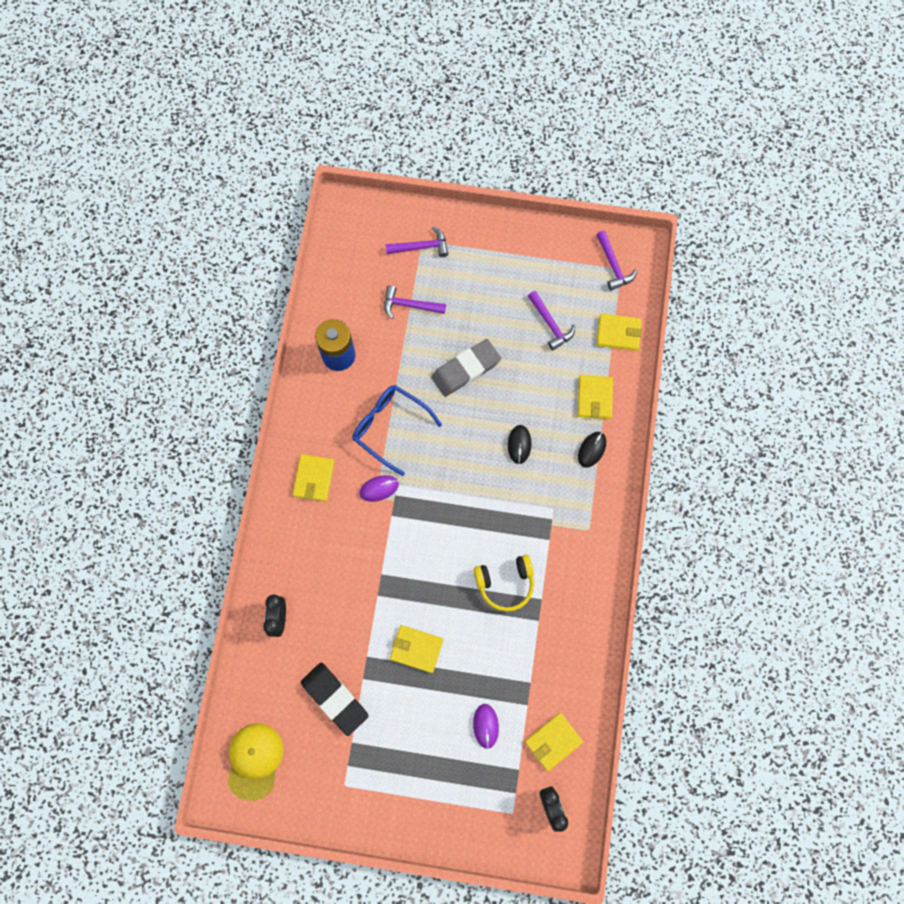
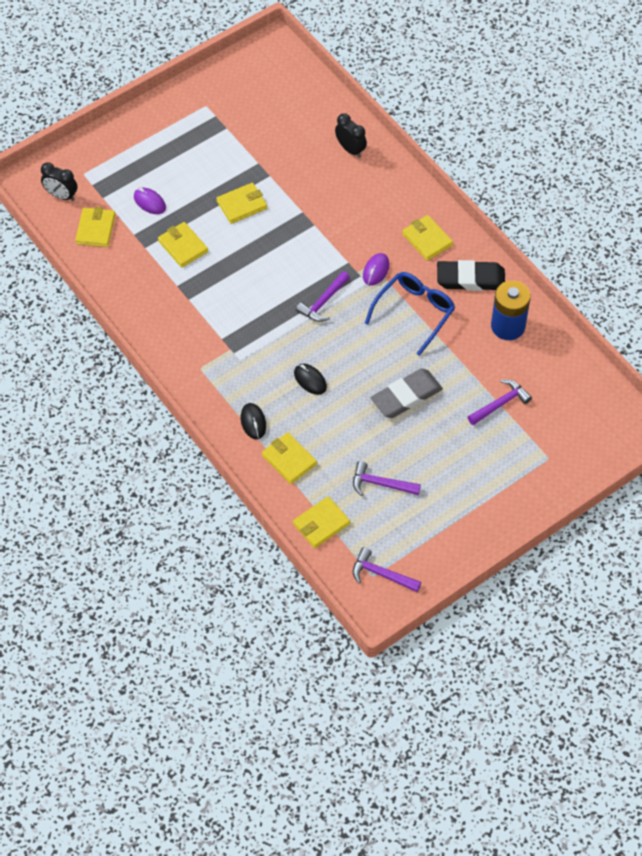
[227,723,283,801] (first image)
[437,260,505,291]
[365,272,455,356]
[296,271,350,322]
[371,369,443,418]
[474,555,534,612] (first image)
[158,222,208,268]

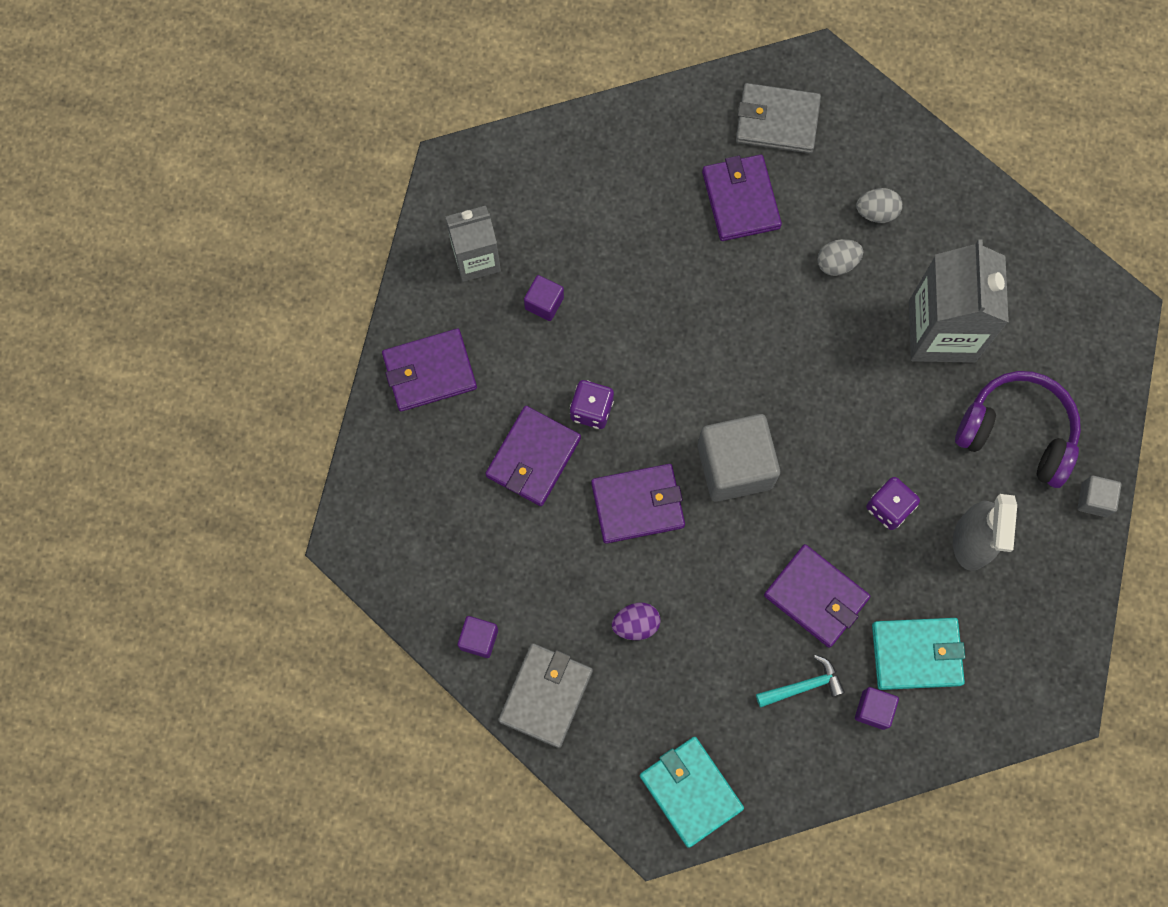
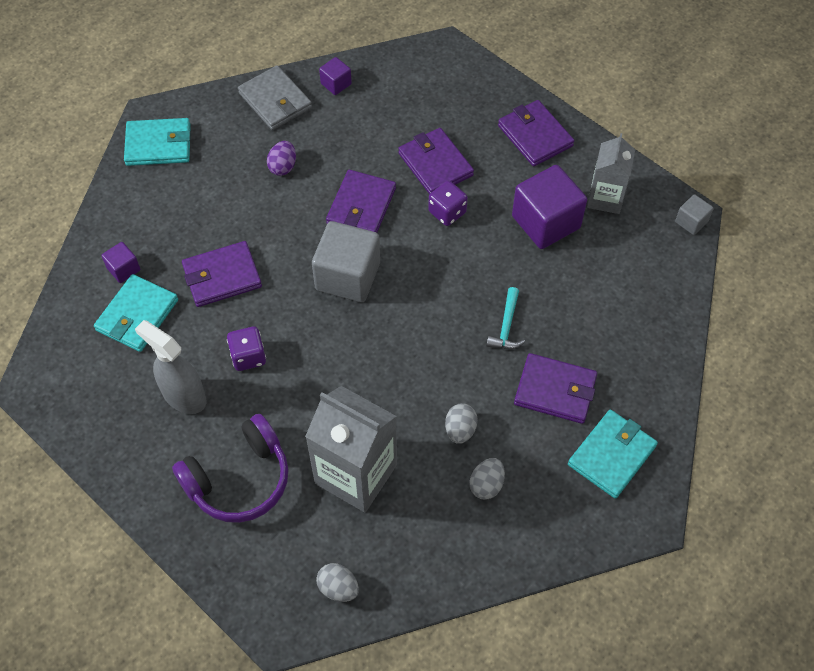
[498,100,574,166]
[512,165,587,249]
[568,410,658,499]
[486,287,525,349]
[675,194,714,235]
[316,563,359,602]

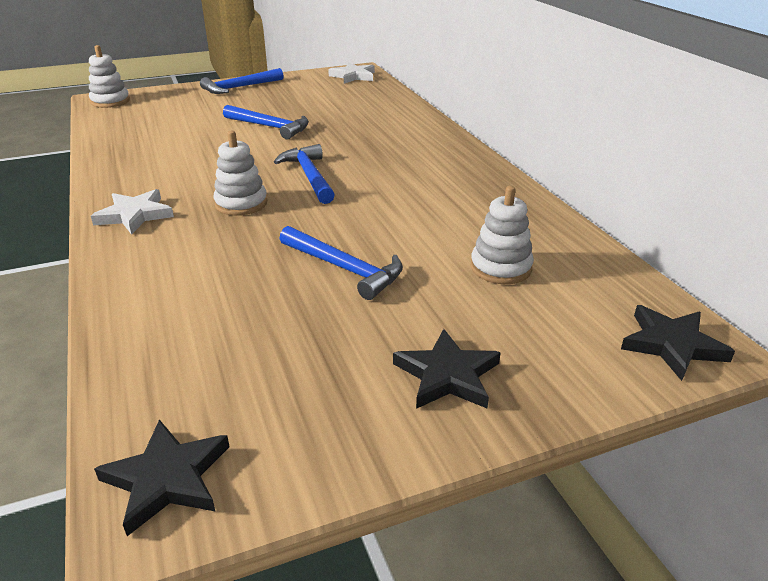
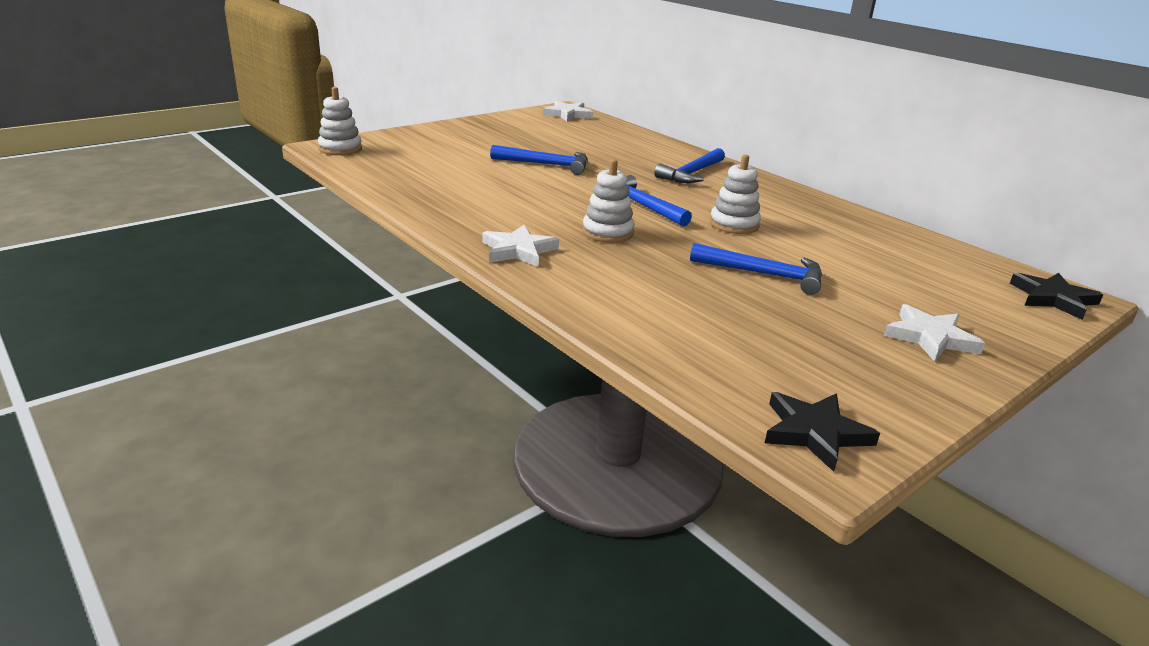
[654,148,725,183]
[884,304,985,362]
[710,154,761,234]

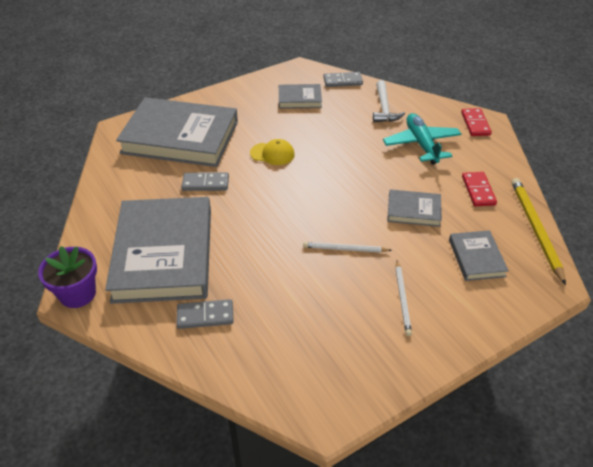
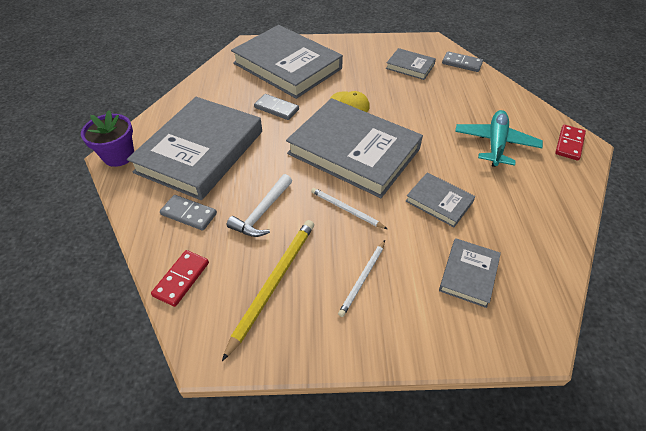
[227,174,292,237]
[151,250,209,307]
[222,220,314,361]
[286,98,423,198]

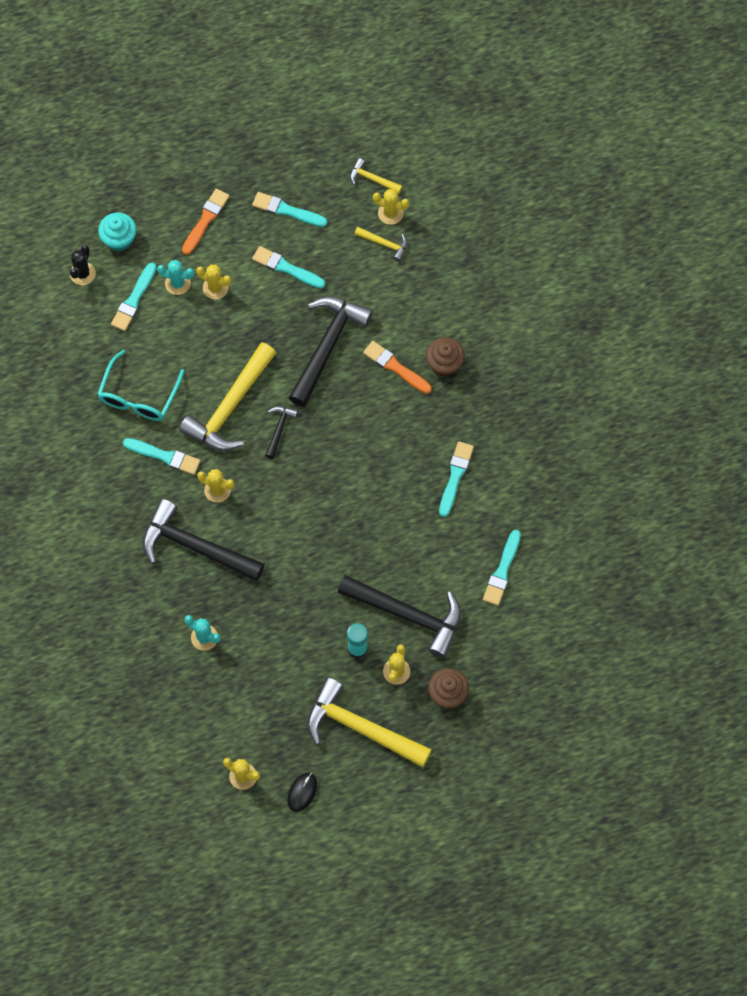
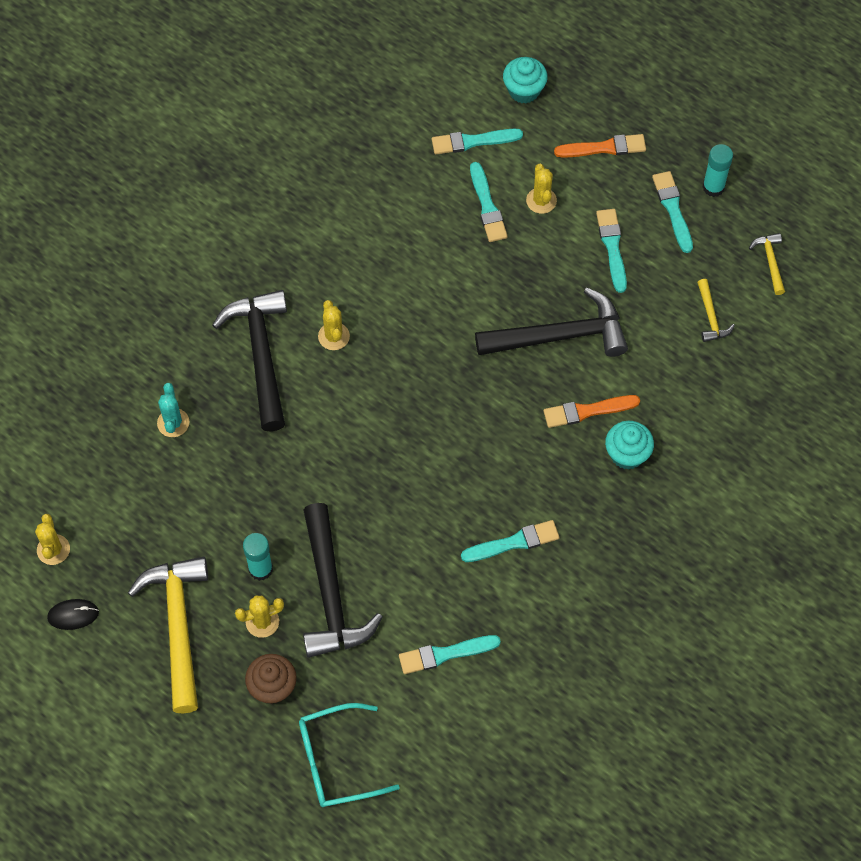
[70,245,96,285] (first image)
[299,703,400,807]
[470,162,508,242]
[157,260,194,295] (first image)
[179,342,276,451] (first image)
[265,406,298,459] (first image)
[543,395,640,428]
[373,189,409,225] (first image)
[605,421,654,470]
[702,144,733,197]

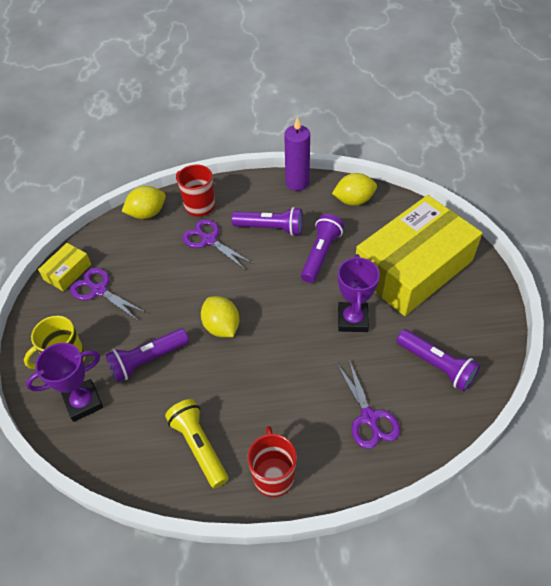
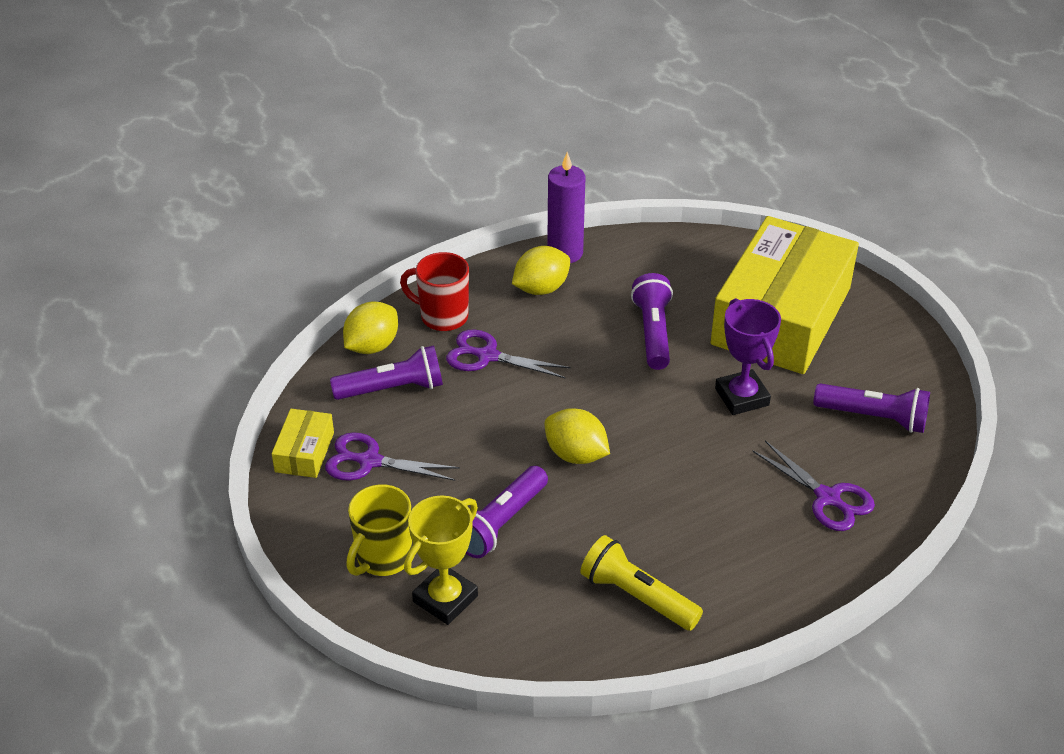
[404,496,478,625]
[330,345,443,400]
[248,426,297,497] (first image)
[512,246,570,295]

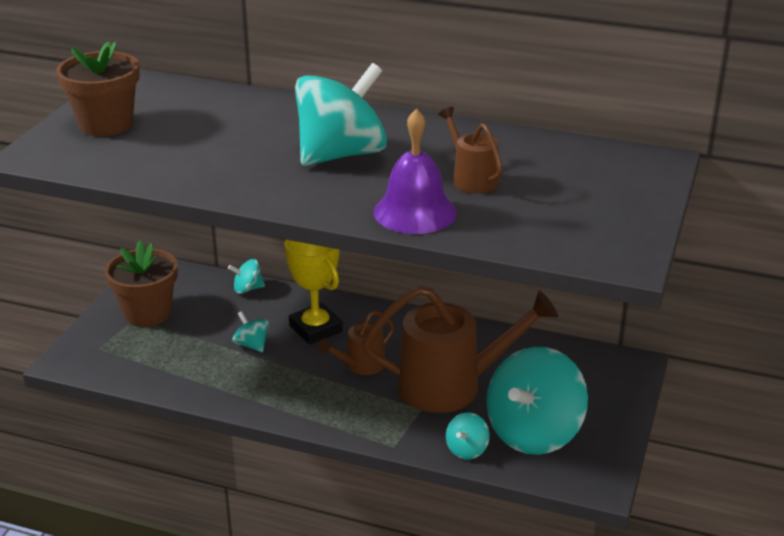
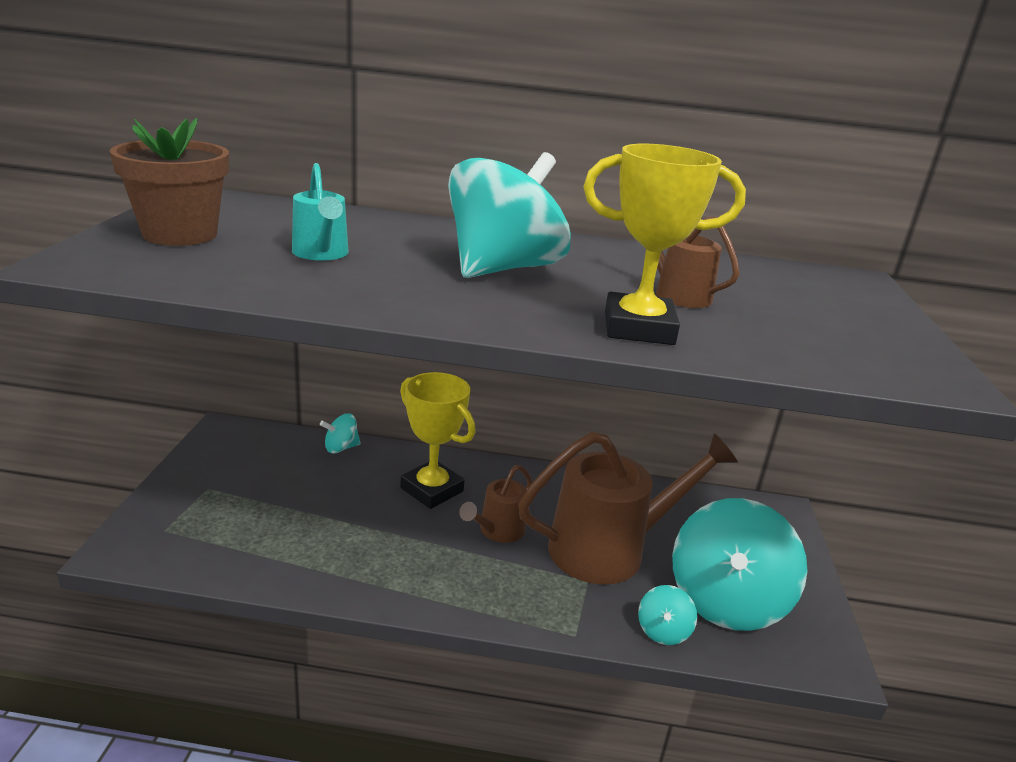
[105,240,178,327] (first image)
[232,311,269,352] (first image)
[583,144,746,345]
[292,163,349,261]

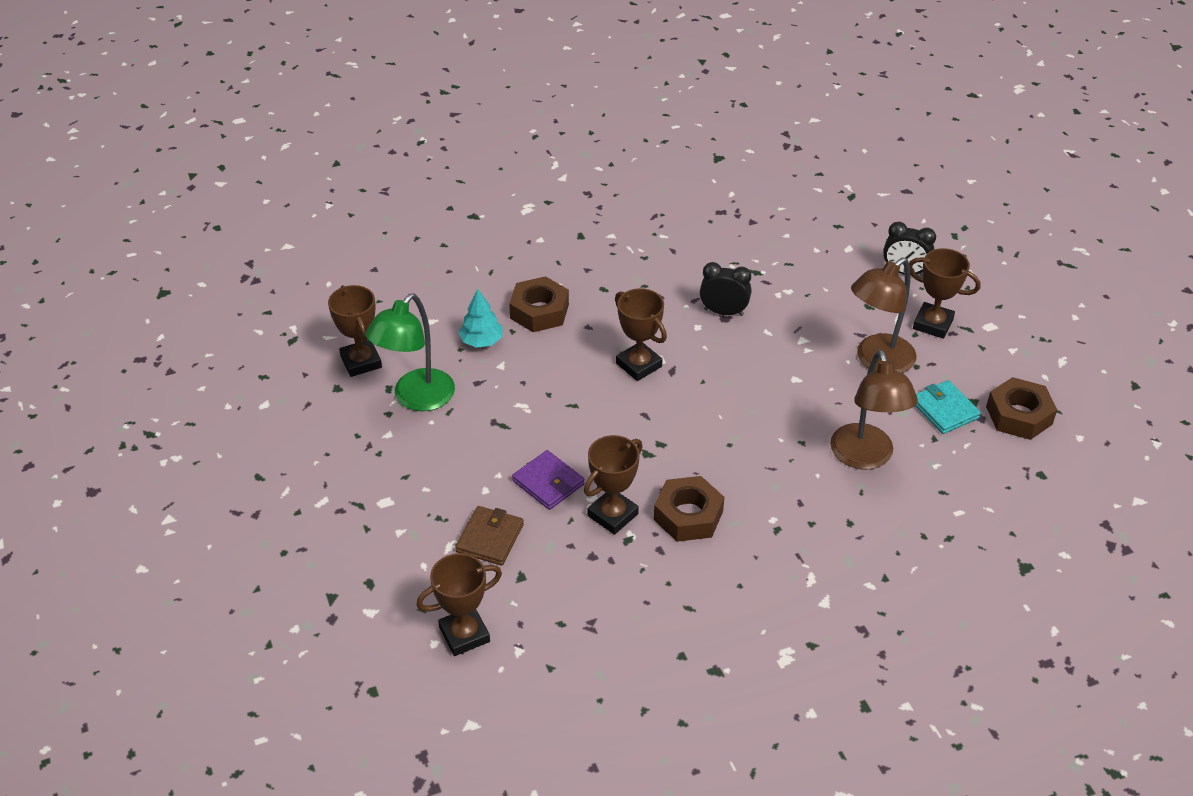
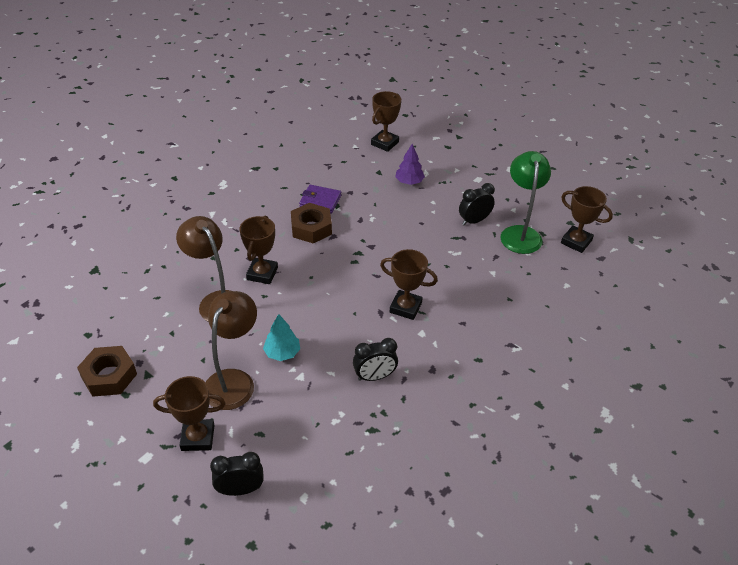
[395,144,425,185]
[263,314,300,361]
[509,276,569,332] (first image)
[299,185,341,214]
[239,216,278,284]
[915,380,981,434] (first image)
[459,183,495,225]

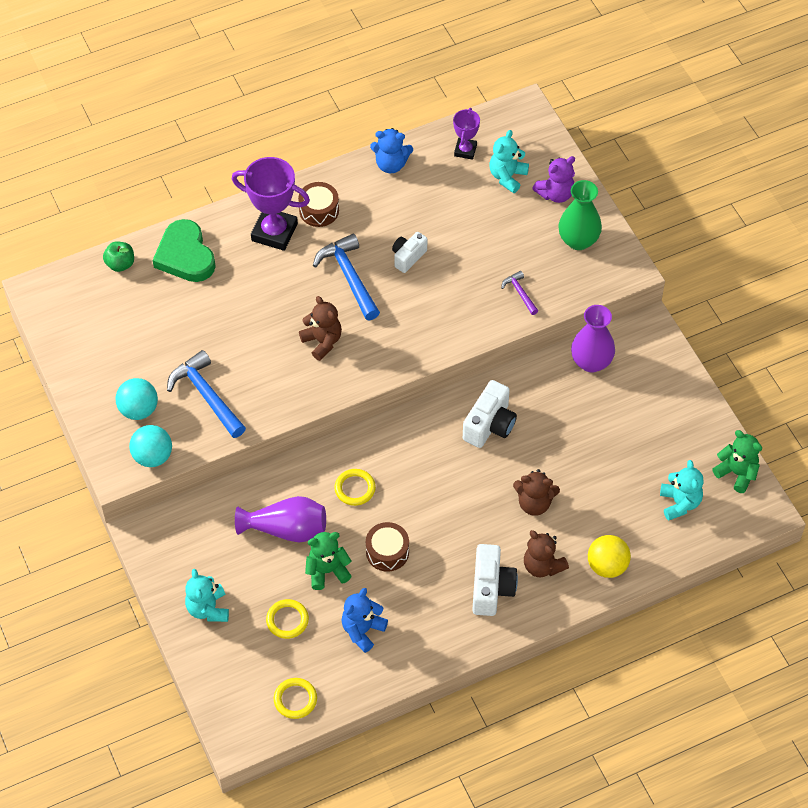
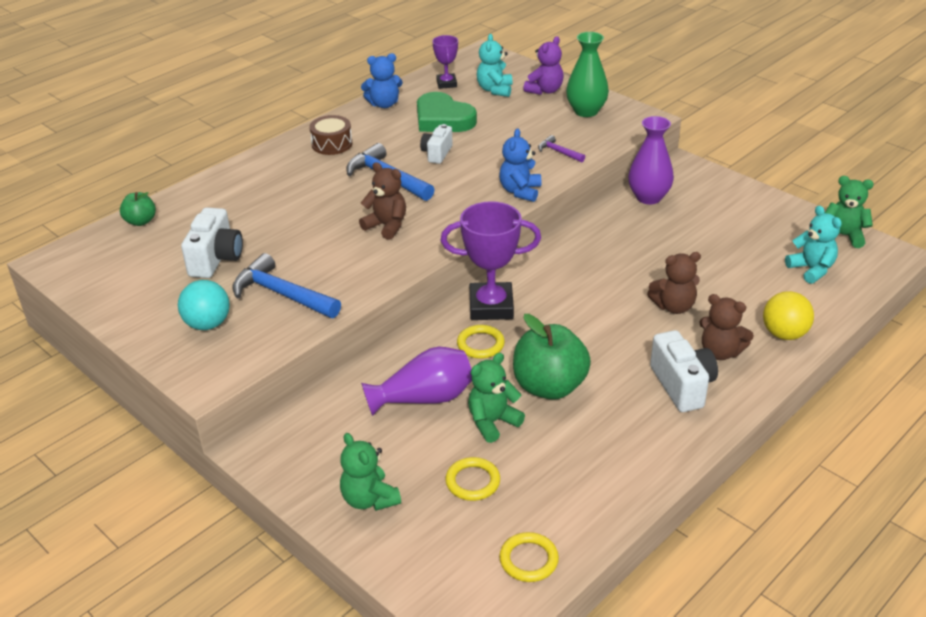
[129,425,172,467] (first image)
[417,92,477,132]
[340,433,401,511]
[441,201,541,320]
[499,129,541,202]
[513,314,591,400]
[181,208,243,278]

